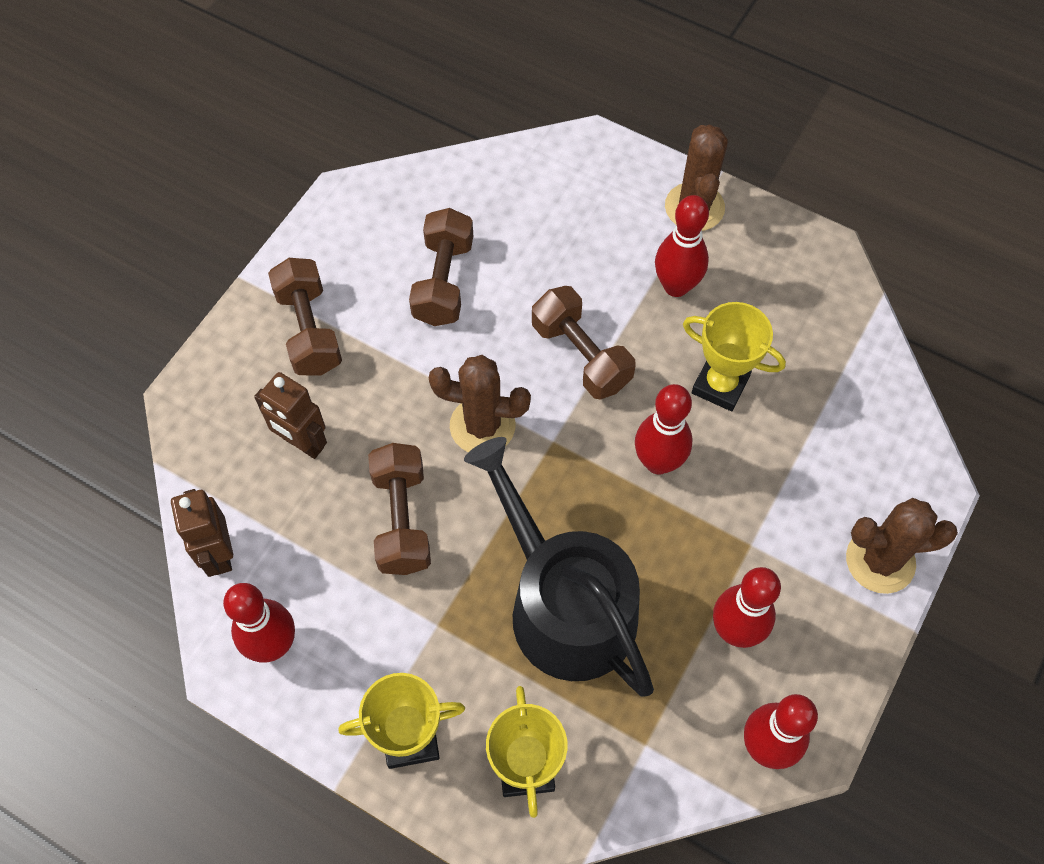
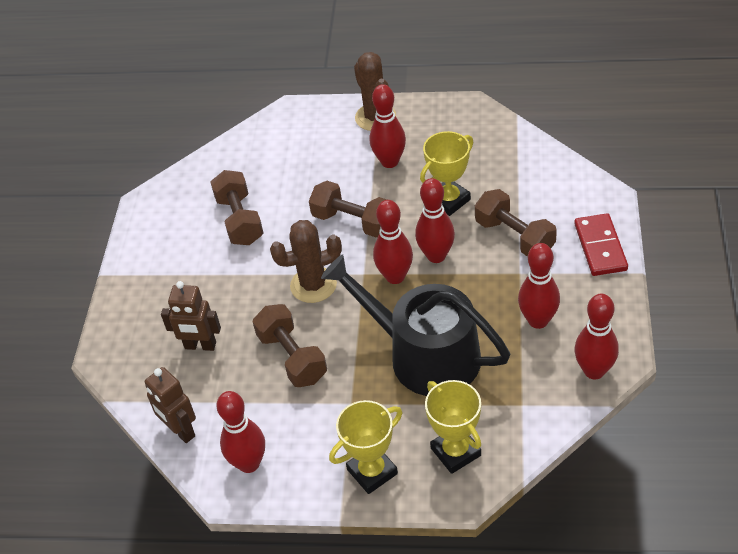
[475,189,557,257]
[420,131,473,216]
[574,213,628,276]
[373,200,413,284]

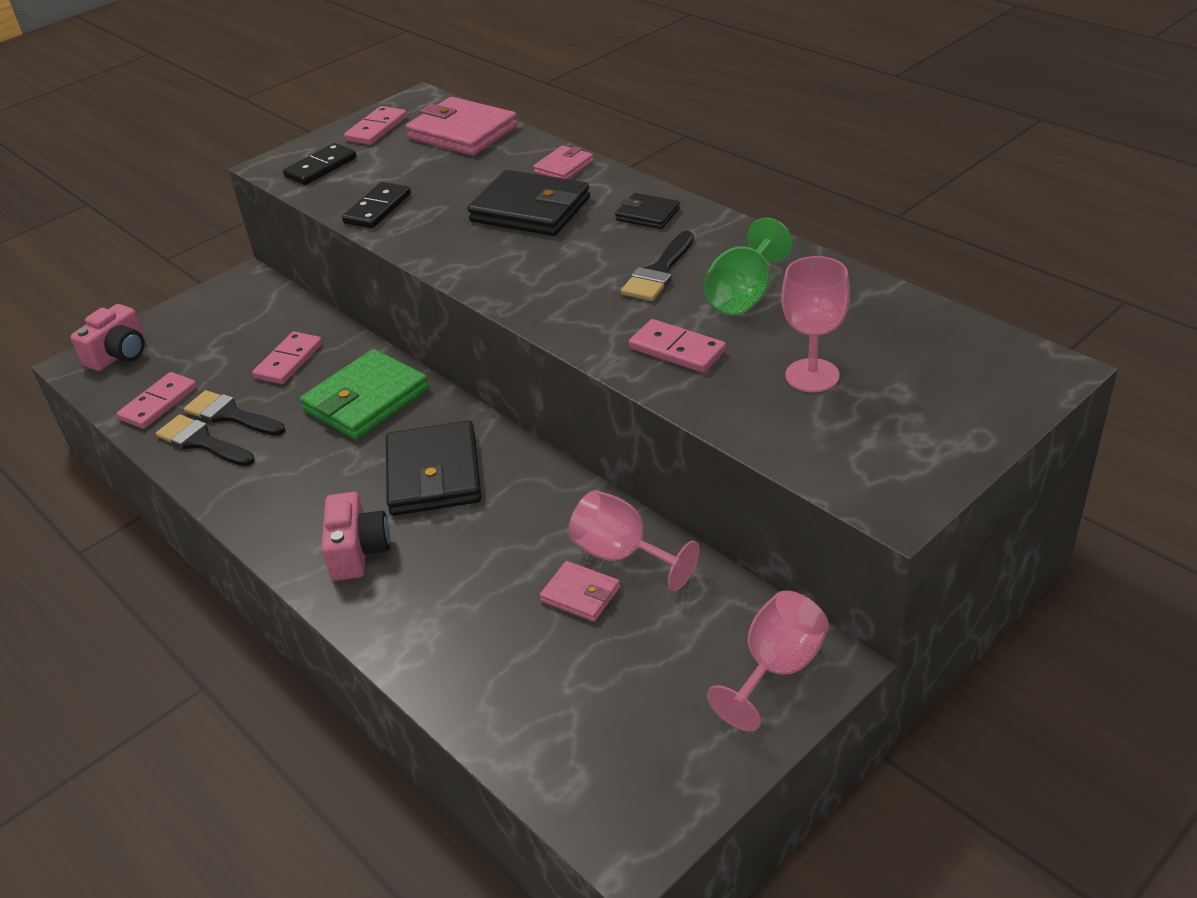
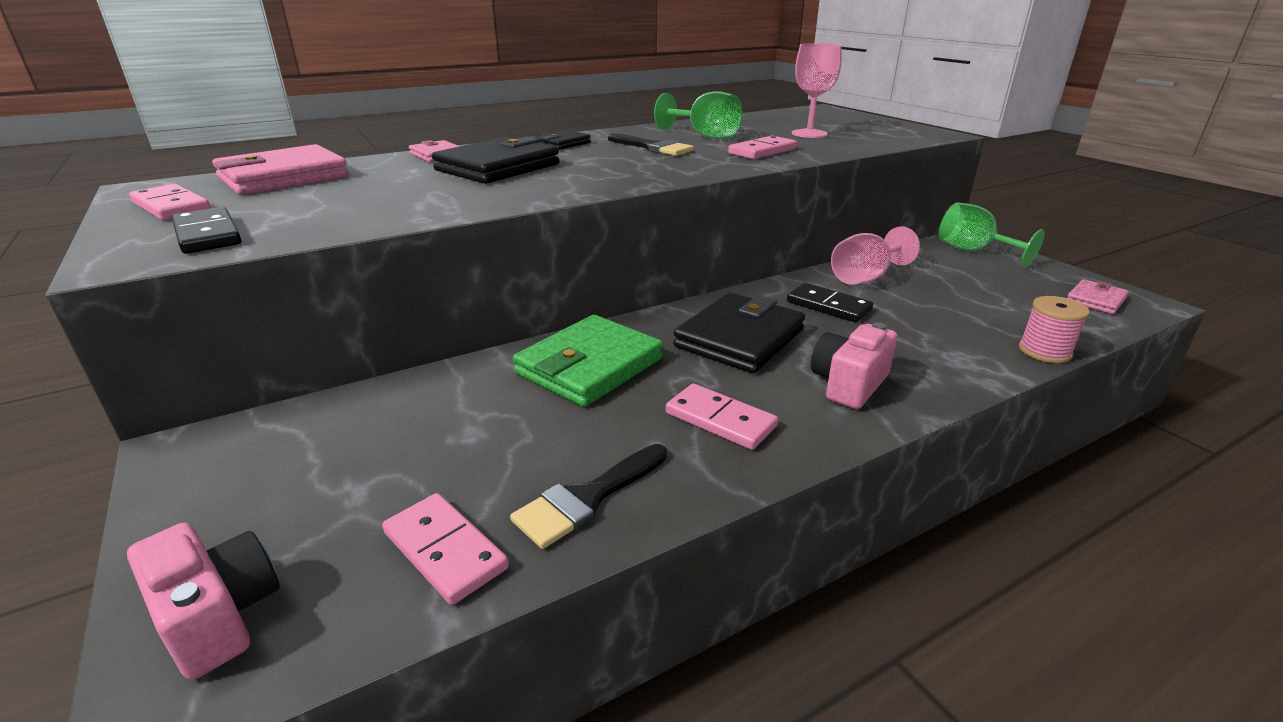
[184,390,285,436] (first image)
[666,383,778,450]
[513,315,663,407]
[811,322,898,409]
[787,283,873,322]
[673,292,805,373]
[1068,279,1129,314]
[939,202,1045,267]
[1019,296,1090,363]

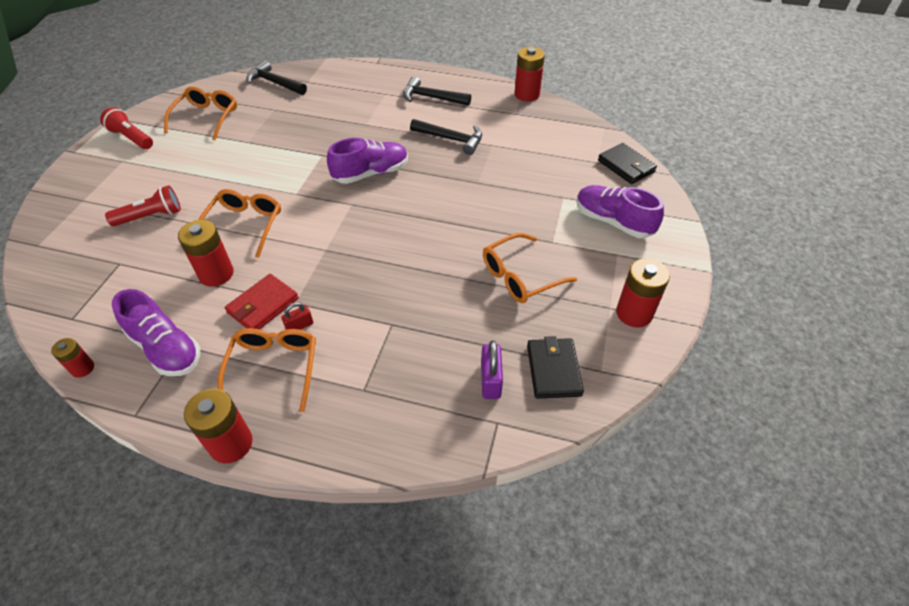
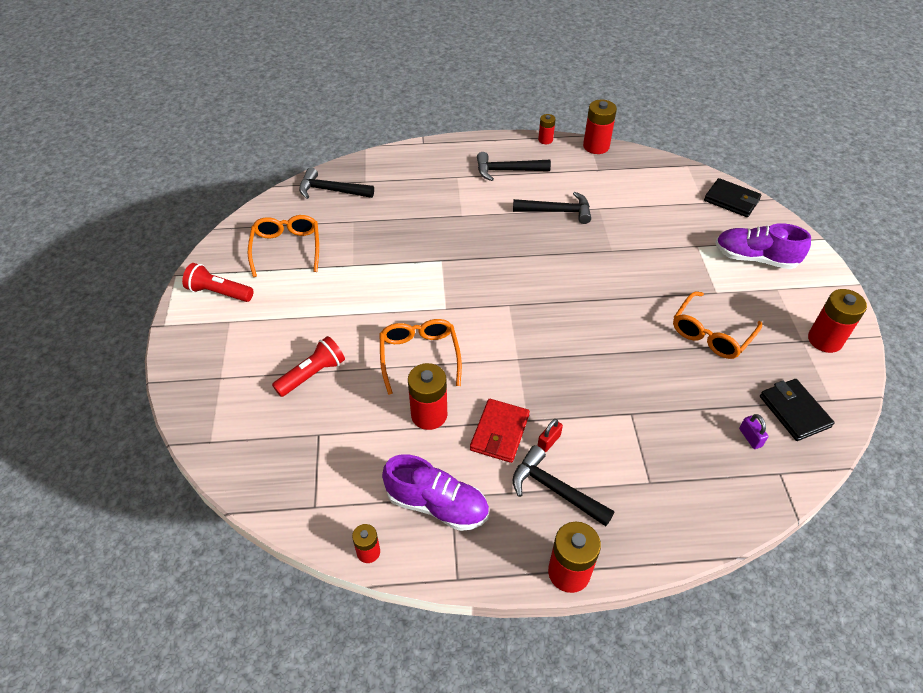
[513,445,615,526]
[327,138,408,184] (first image)
[739,414,768,449]
[538,114,555,144]

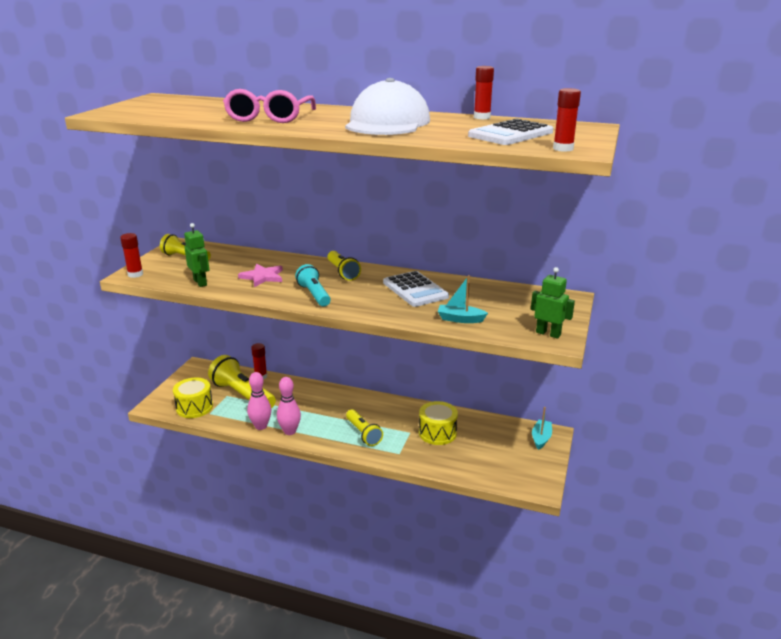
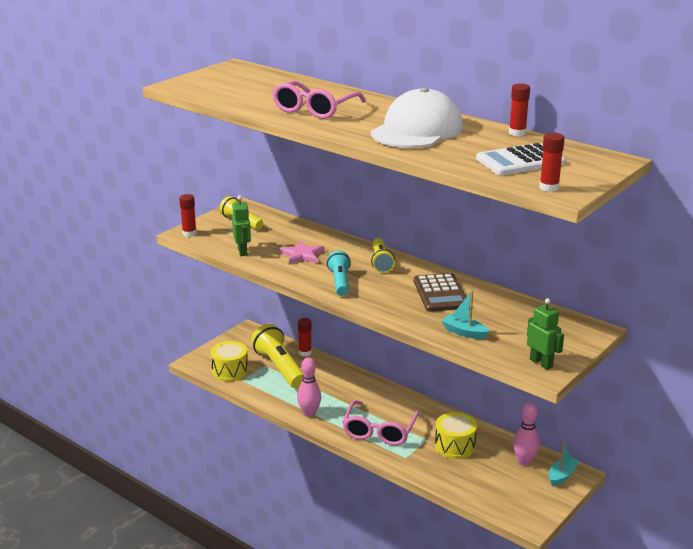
[513,403,540,465]
[342,400,419,446]
[414,273,466,312]

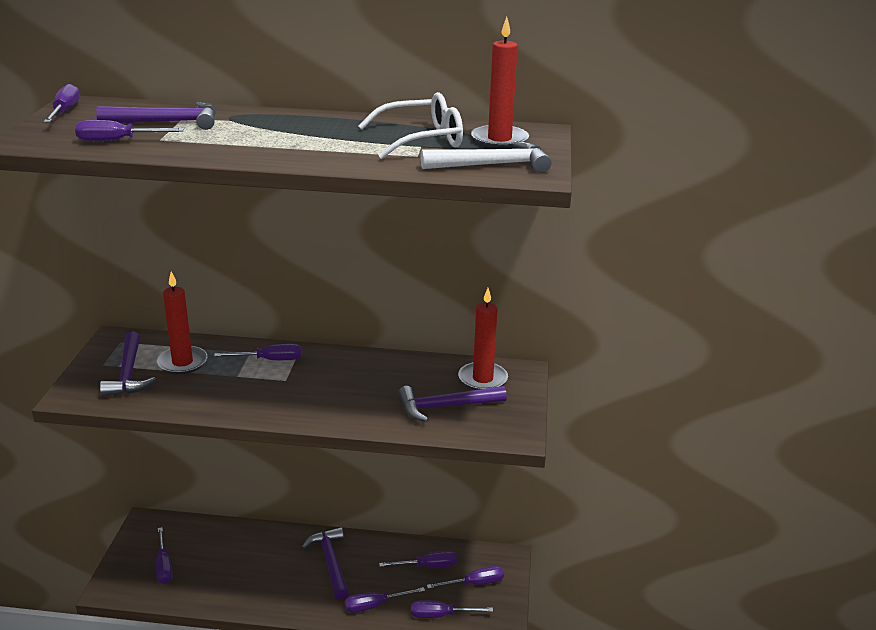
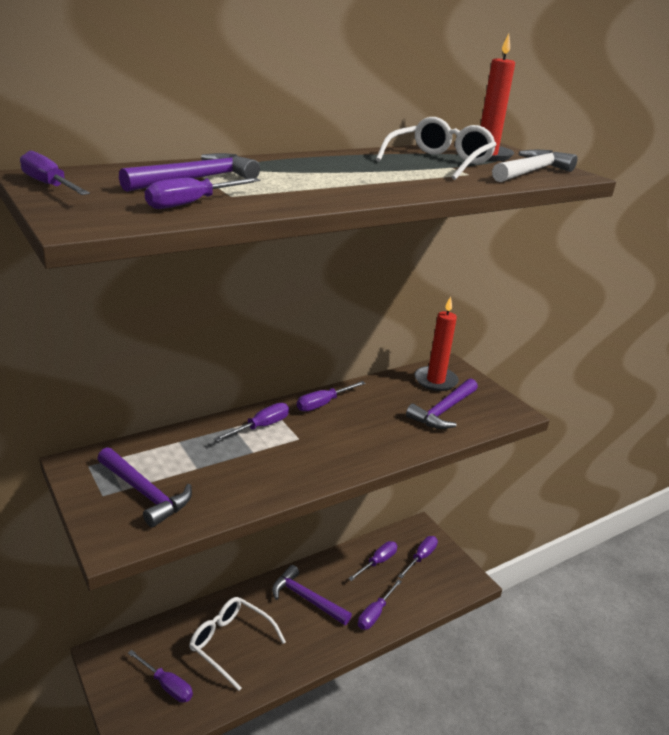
[157,272,207,375] (first image)
[297,381,365,411]
[189,597,286,691]

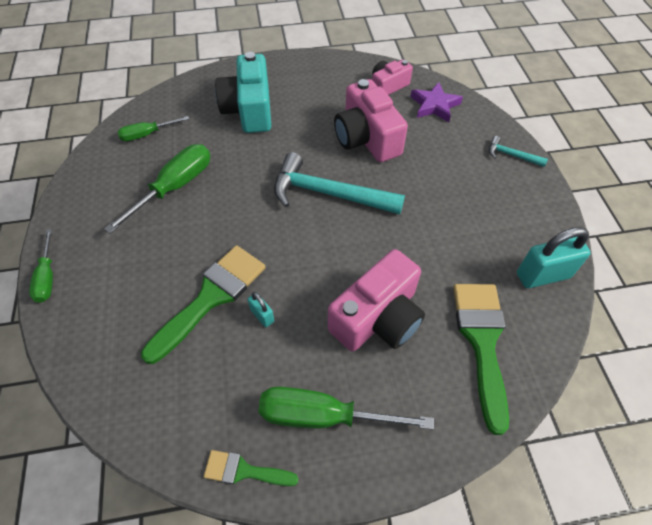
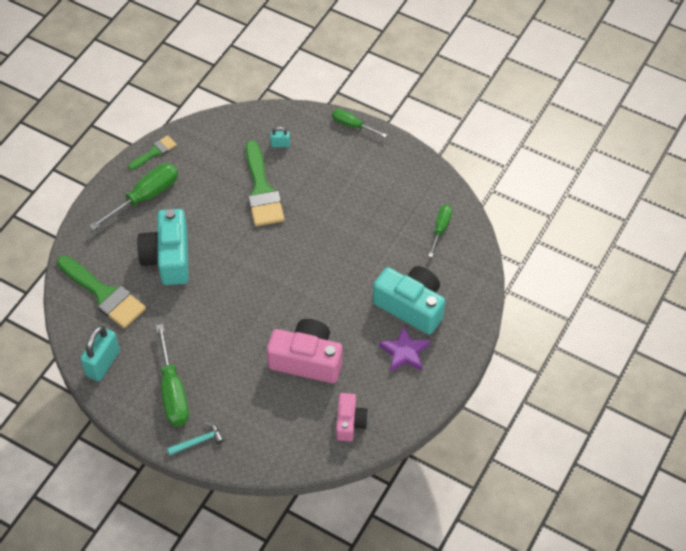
[156,324,189,426]
[270,127,290,147]
[274,152,405,215] (first image)
[137,209,189,285]
[379,325,430,372]

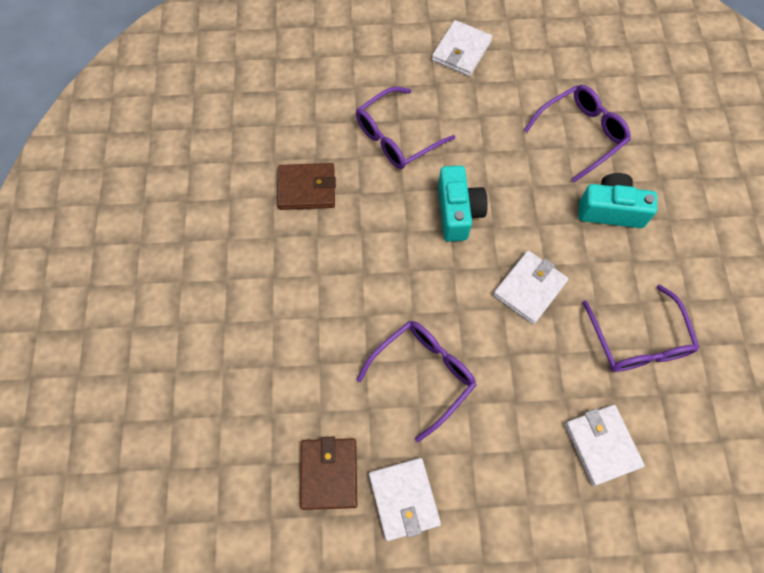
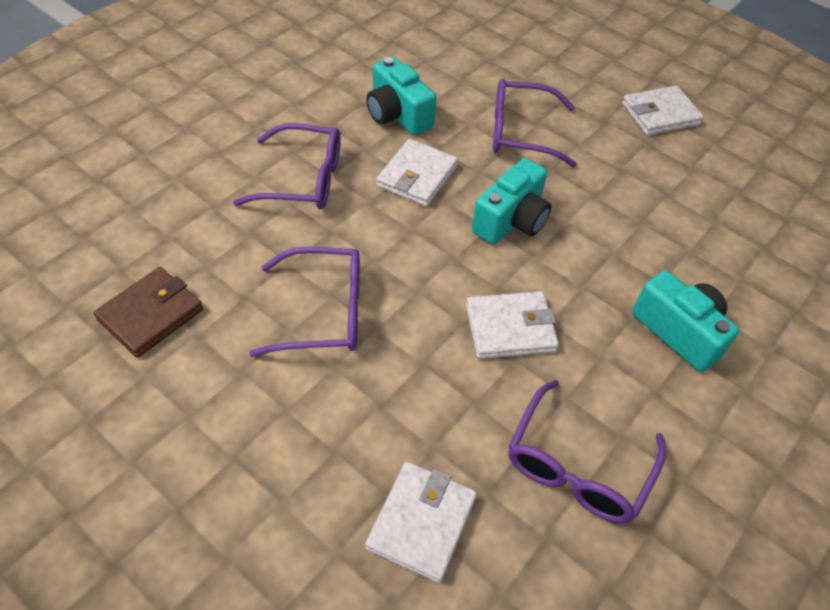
[366,57,436,135]
[376,139,458,207]
[233,123,341,209]

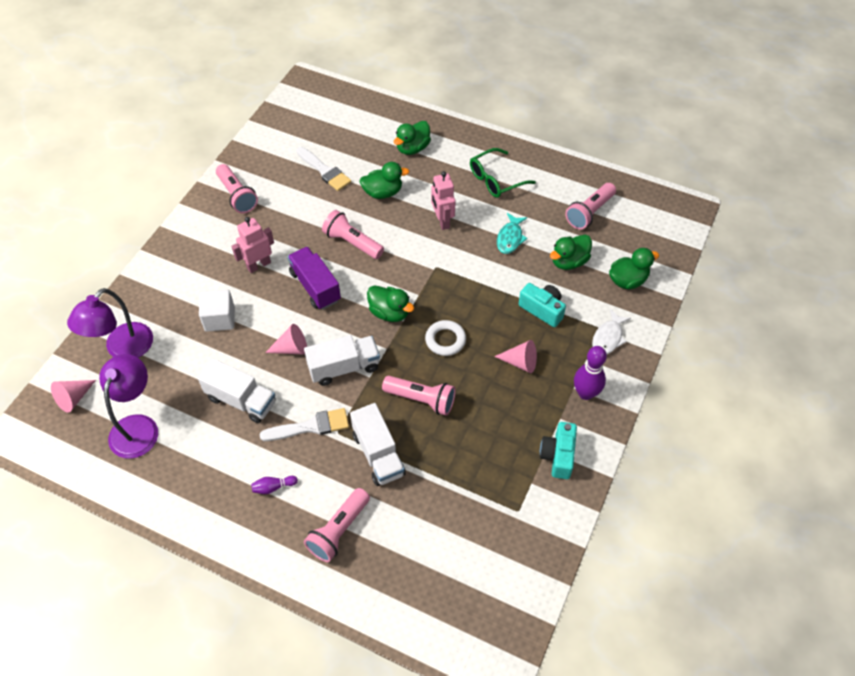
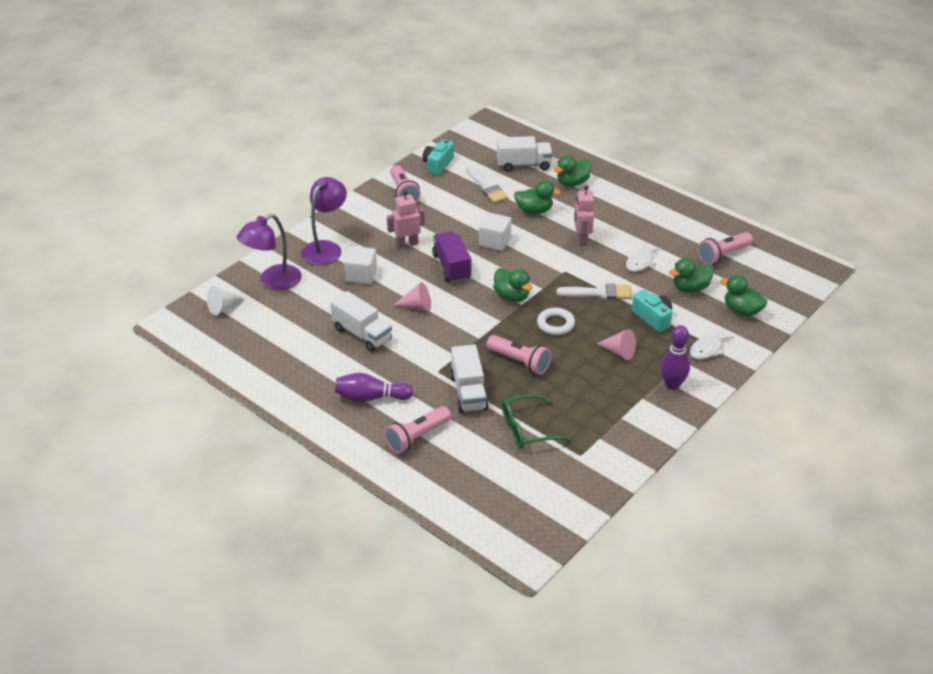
[207,286,245,315]
[301,177,347,265]
[335,373,413,402]
[556,283,632,300]
[497,136,553,172]
[479,213,511,251]
[502,394,571,448]
[626,242,662,272]
[423,139,454,175]
[720,275,768,316]

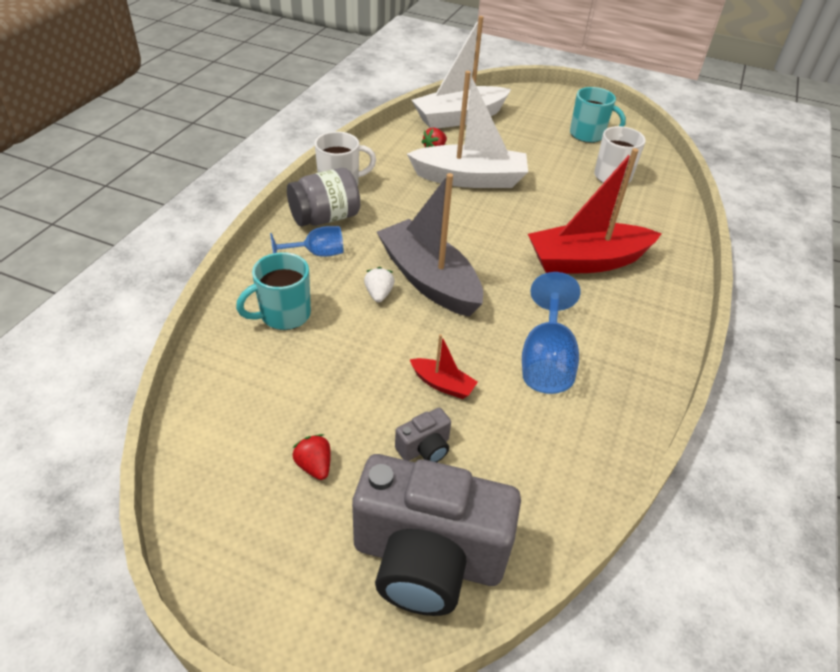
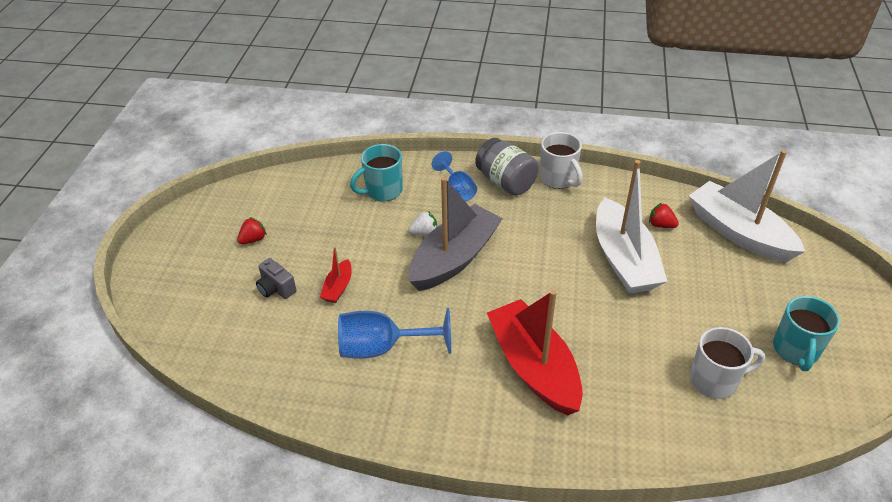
[350,144,403,202]
[352,454,521,616] (first image)

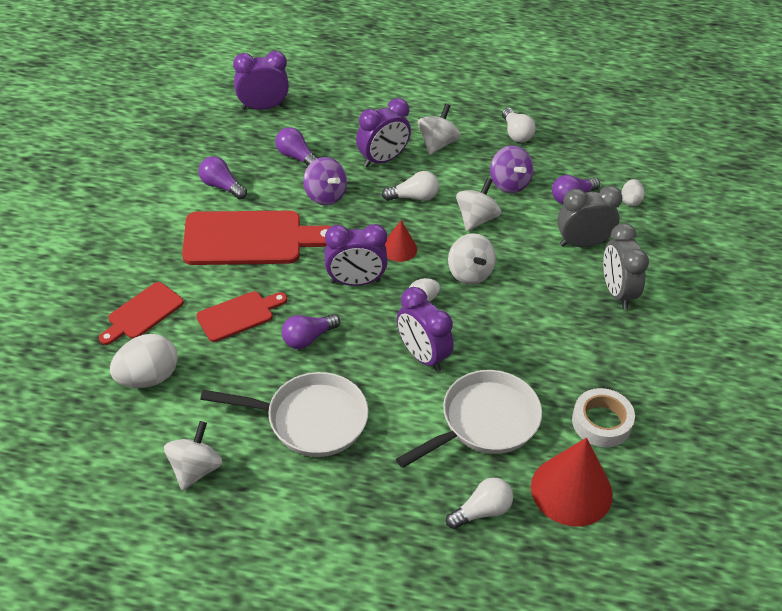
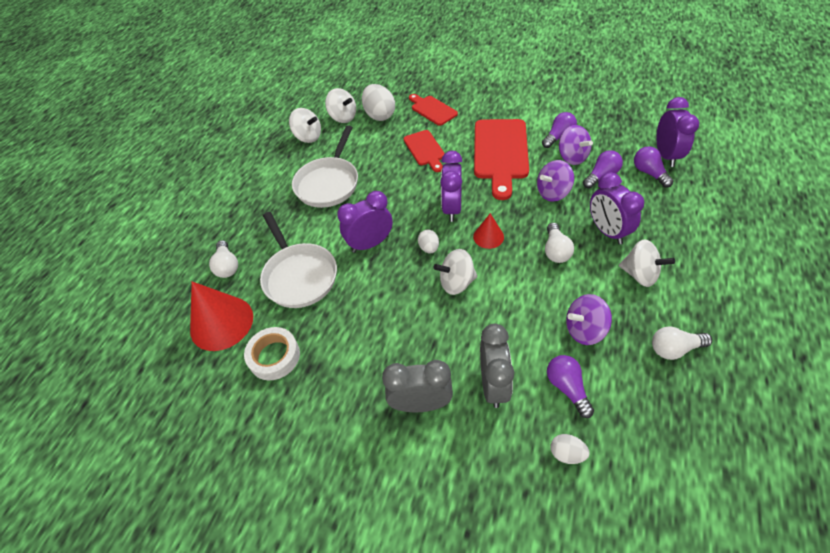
[634,146,673,188]
[325,88,356,123]
[559,125,593,165]

